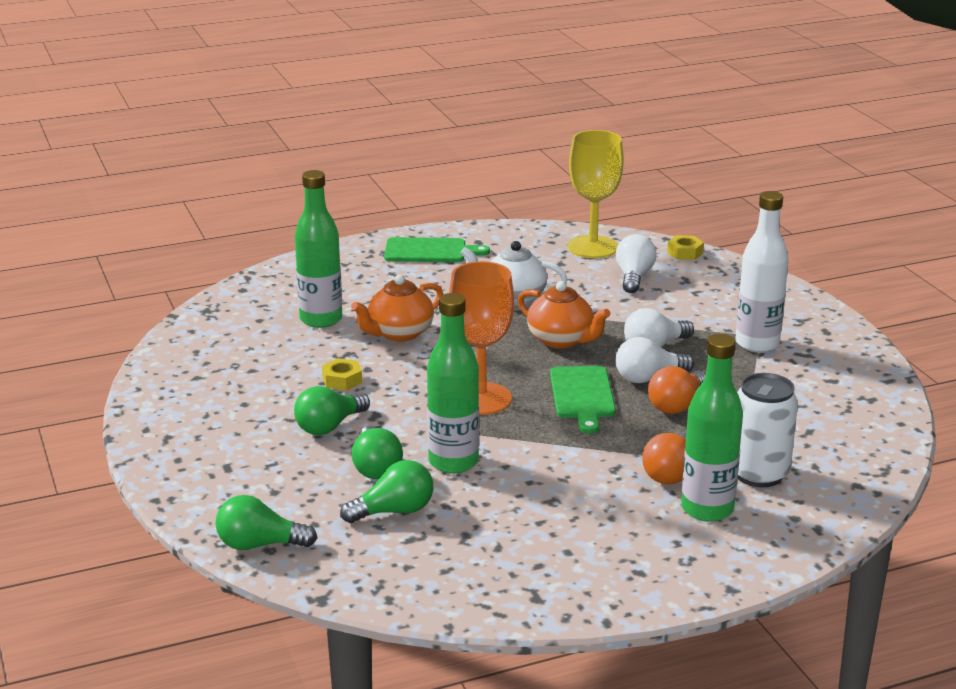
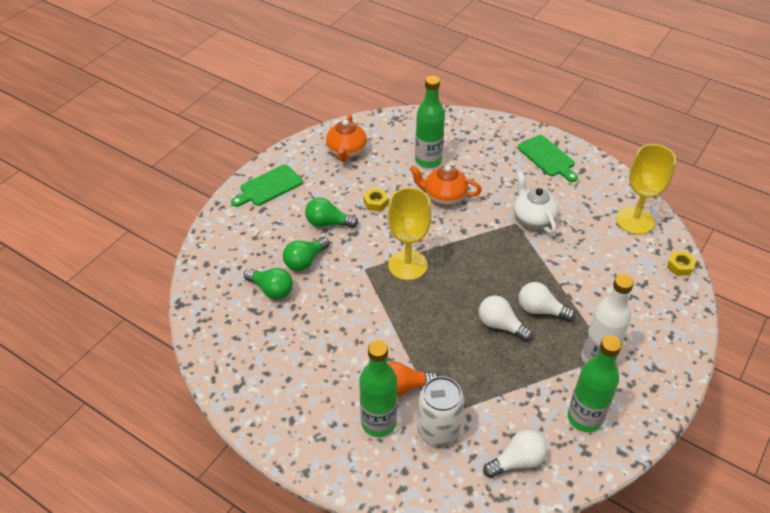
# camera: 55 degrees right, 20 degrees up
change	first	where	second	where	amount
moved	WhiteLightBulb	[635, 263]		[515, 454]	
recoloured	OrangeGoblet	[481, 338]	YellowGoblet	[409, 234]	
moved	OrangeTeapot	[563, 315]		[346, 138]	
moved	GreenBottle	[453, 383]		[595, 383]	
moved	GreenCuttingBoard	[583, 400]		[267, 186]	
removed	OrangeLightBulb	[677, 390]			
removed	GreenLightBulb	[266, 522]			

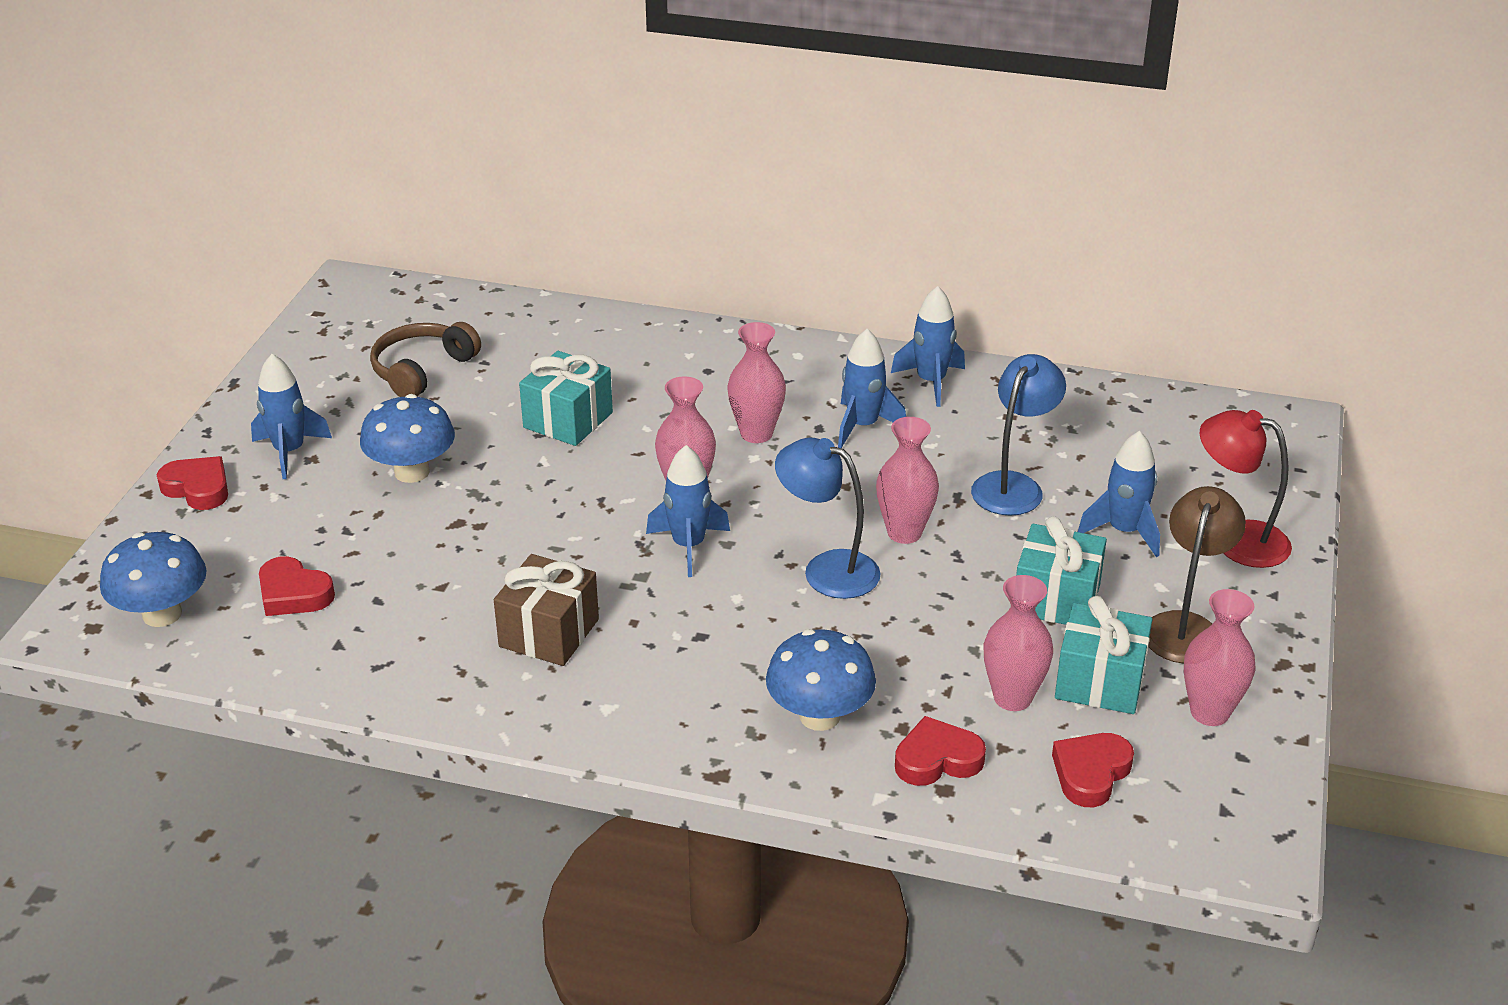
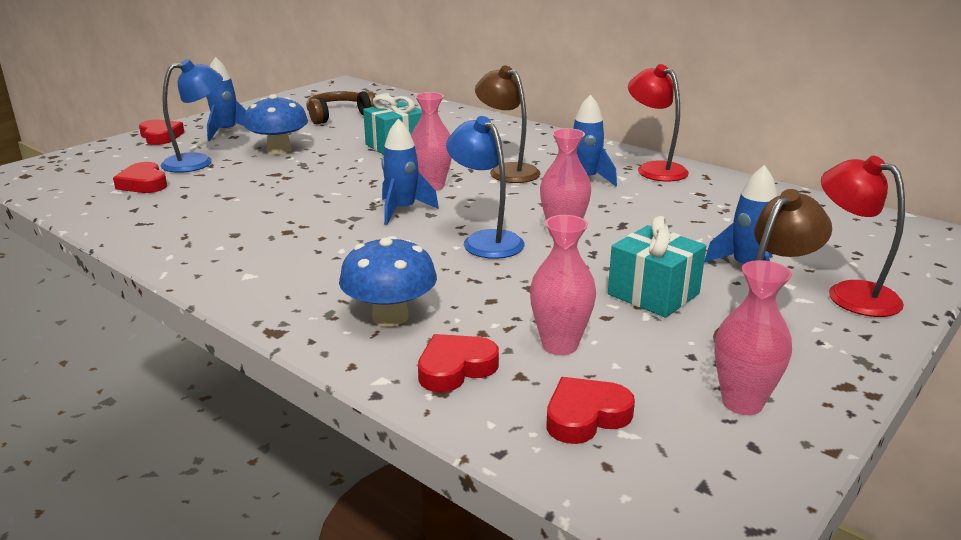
# camera: 25 degrees right, 10 degrees down
change	first	where	second	where	amount
replaced	BlueRocket	[928, 346]	RedLamp	[658, 123]	
replaced	PinkVase	[757, 382]	BrownLamp	[508, 124]	
moved	BlueLamp	[1018, 435]		[192, 116]	
removed	BlueMushroom	[153, 579]			
removed	BrownGift	[546, 610]			
removed	TurquoiseGift	[1103, 655]			
turned	RedHeart	[940, 751]		[458, 363]	45 degrees counterclockwise

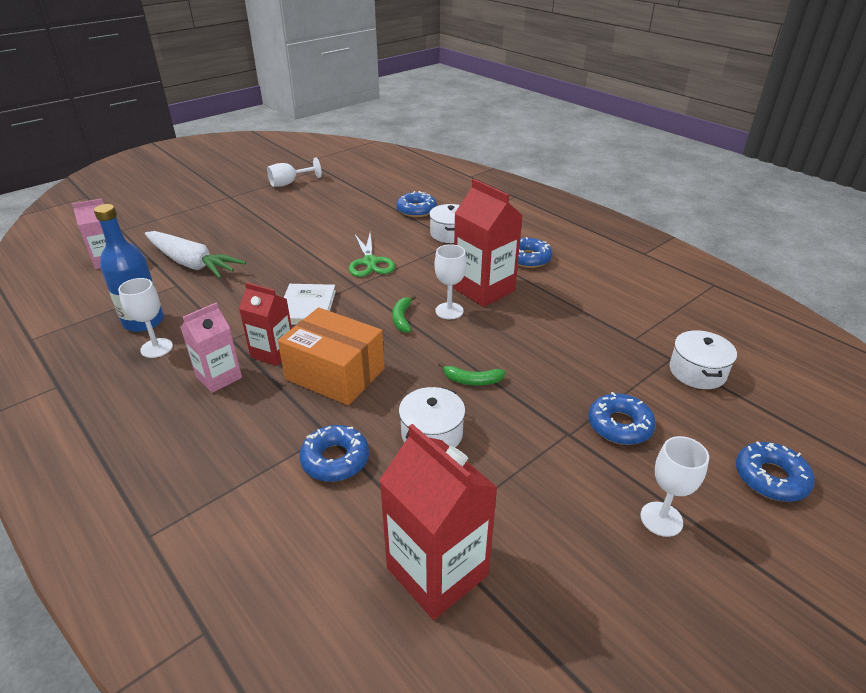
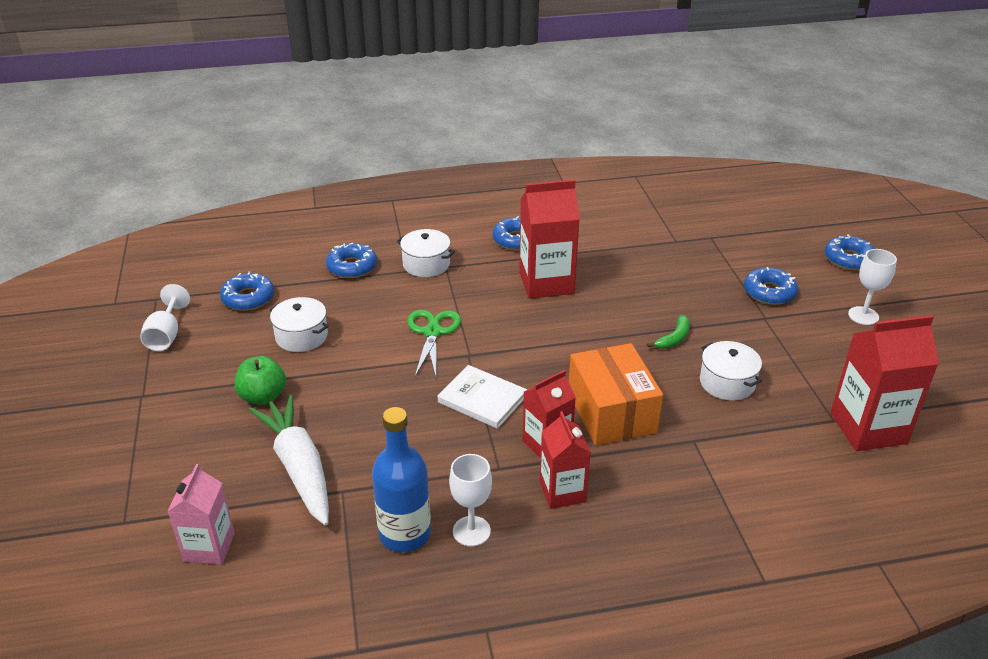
# camera: 60 degrees left, 0 degrees up
change	first	where	second	where	amount
turned	WhiteCarrot	[195, 255]		[289, 460]	90 degrees counterclockwise
turned	GreenScissors	[372, 255]		[434, 343]	105 degrees counterclockwise
removed	WhiteGoblet	[450, 281]			
removed	GreenBanana	[404, 314]			
recoloured	PinkCarton	[211, 348]	RedCarton	[565, 460]	
turned	OrangeBox	[331, 356]		[616, 394]	75 degrees counterclockwise
moved	WhitePot	[703, 359]		[299, 324]	
moved	BlueDonut	[334, 453]		[247, 291]	
added			GreenApple	[260, 380]	

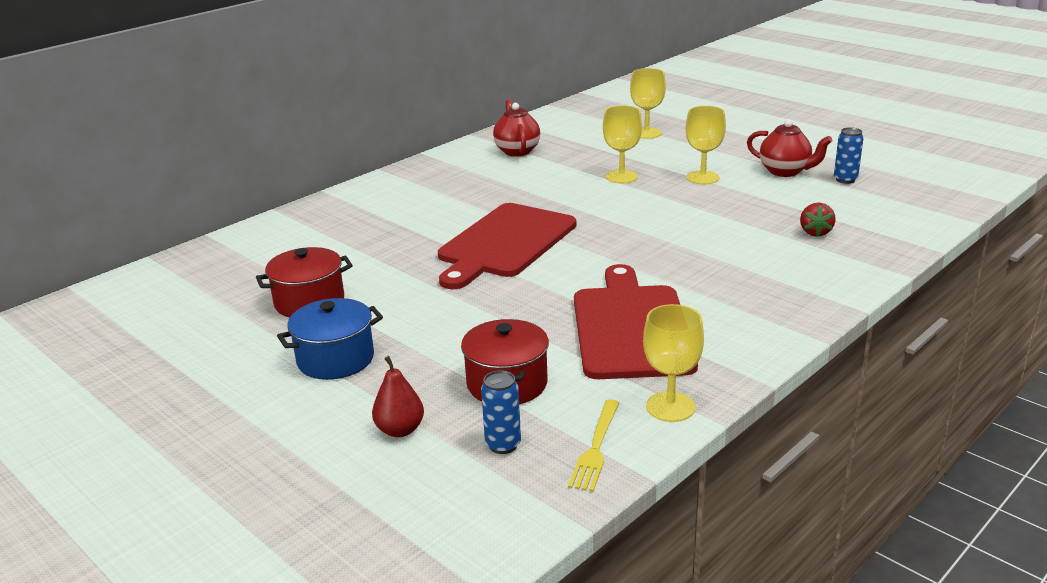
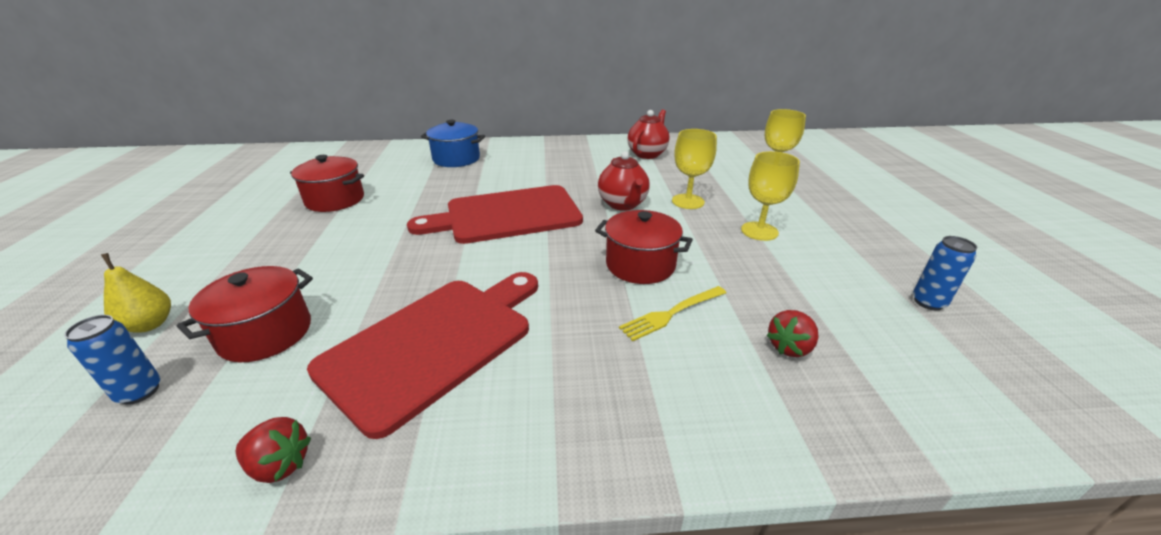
# camera: 40 degrees right, 5 degrees up
change	first	where	second	where	amount
moved	RedTeapot	[789, 148]		[624, 181]	
moved	BluePot	[330, 339]		[453, 143]	
replaced	YellowGoblet	[673, 363]	RedStrawberry	[273, 450]	
recoloured	RedPear	[398, 396]	YellowPear	[136, 293]	
moved	YellowFork	[593, 445]		[672, 313]	
added			RedPot	[644, 247]	

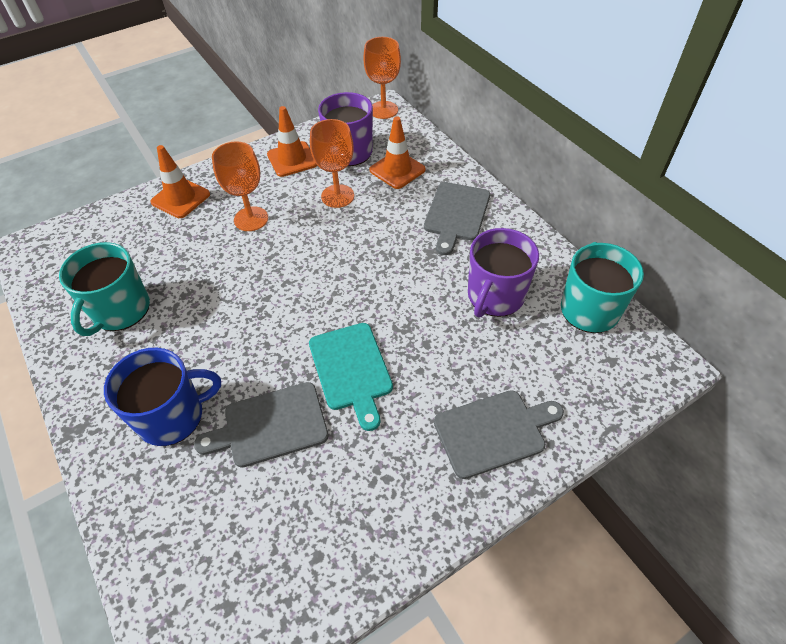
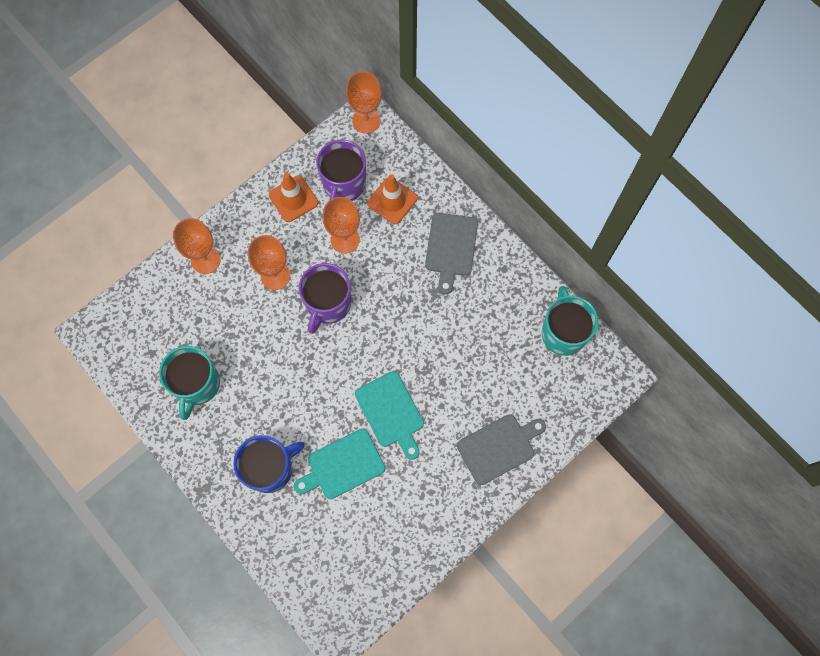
# camera: 10 degrees left, 20 degrees up
change	first	where	second	where	amount
replaced	OrangeTrafficCone	[180, 181]	OrangeGoblet	[197, 246]	
moved	PurpleMug	[503, 273]		[325, 298]	
recoloured	GreyCuttingBoard	[261, 425]	TurquoiseCuttingBoard	[339, 464]	

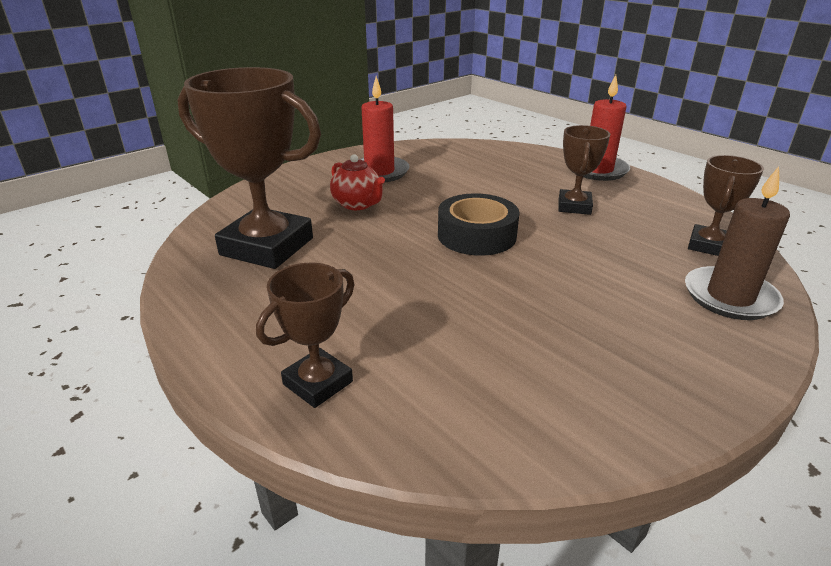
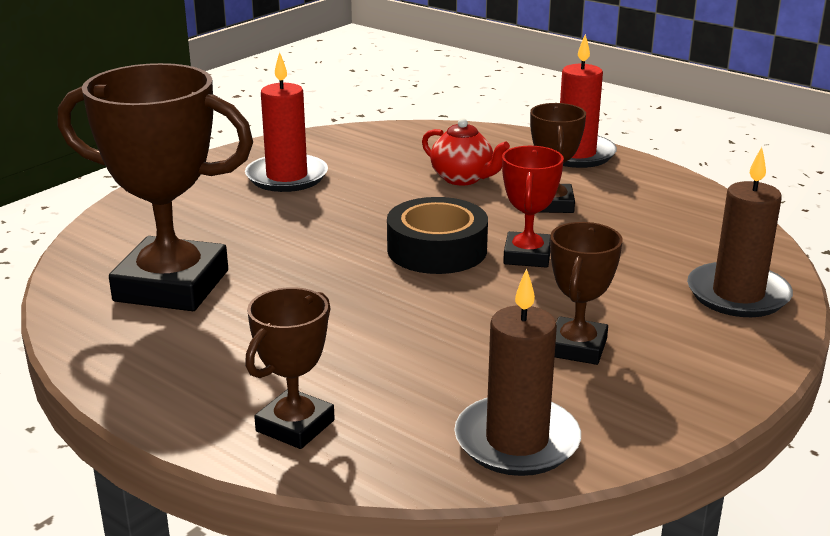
# camera: 10 degrees left, 5 degrees down
change	first	where	second	where	amount
moved	RedTeapot	[357, 182]		[466, 152]	
moved	BrownTrophy	[726, 205]		[586, 293]	
added			RedTrophy	[533, 207]	
added			BrownCandle	[517, 372]	

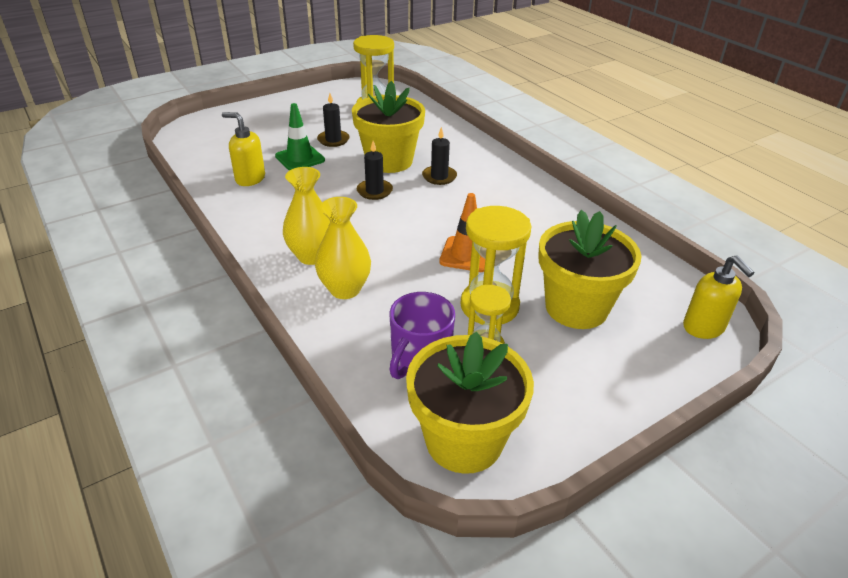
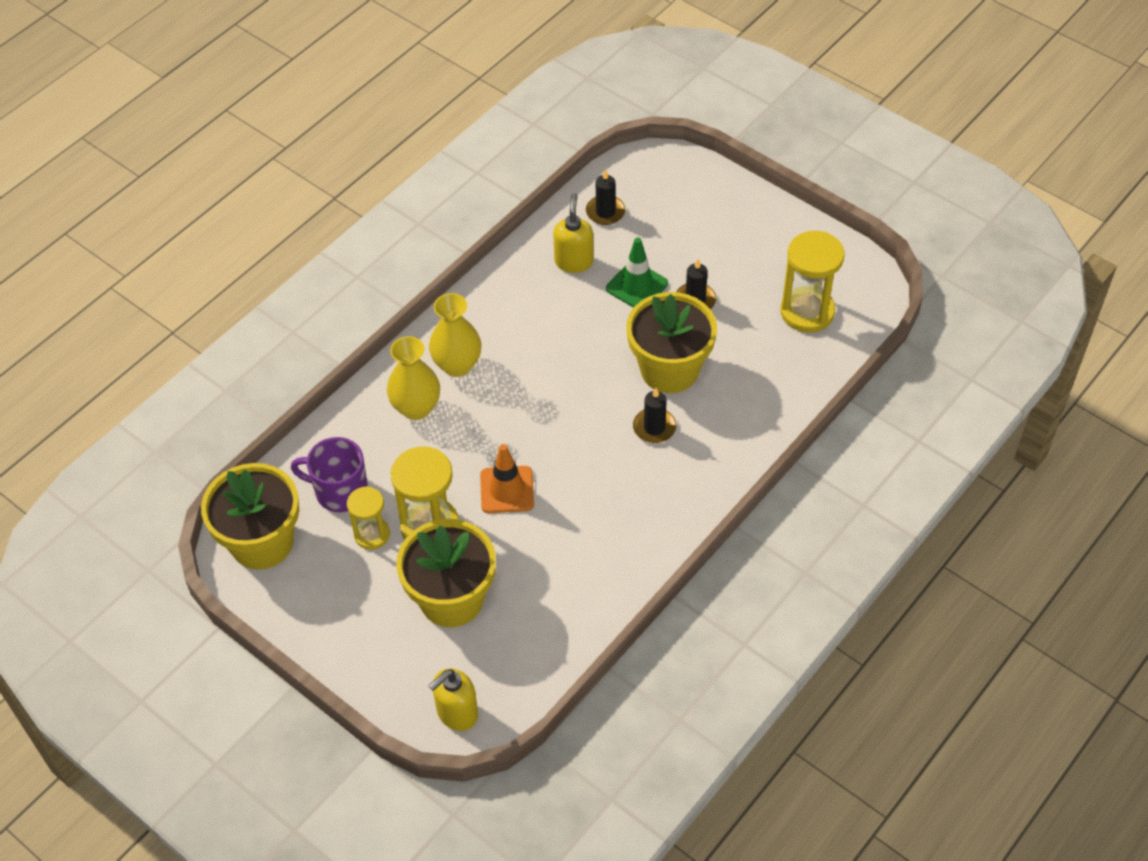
# camera: 75 degrees right, 15 degrees up
change	first	where	second	where	amount
moved	BlackCandle	[374, 170]		[605, 197]	

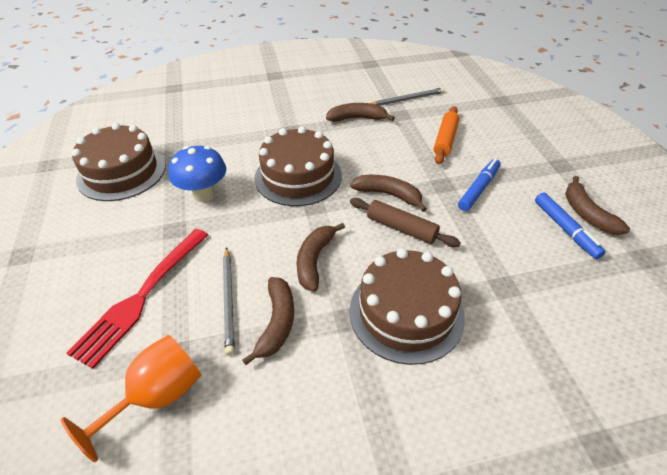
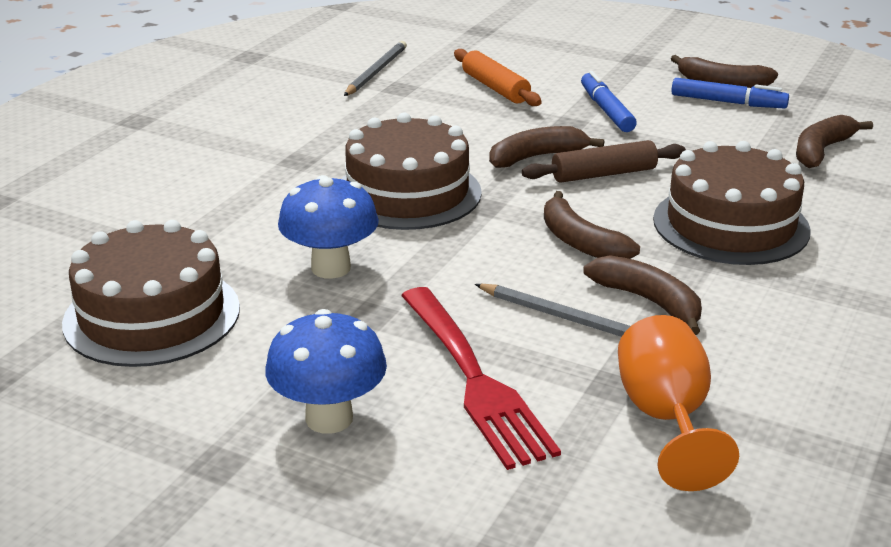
# camera: 50 degrees left, 15 degrees down
change	first	where	second	where	amount
moved	BrownBanana	[360, 112]		[834, 141]	
added			BlueMushroom	[326, 371]	

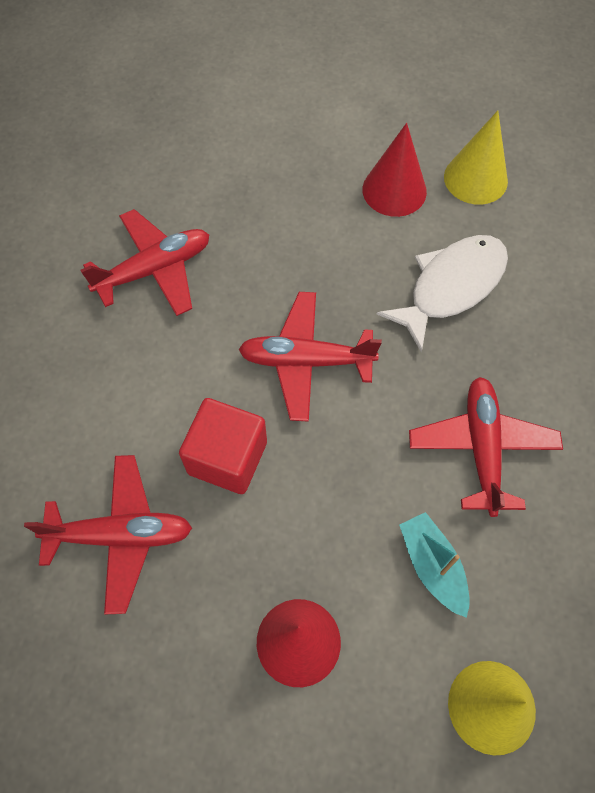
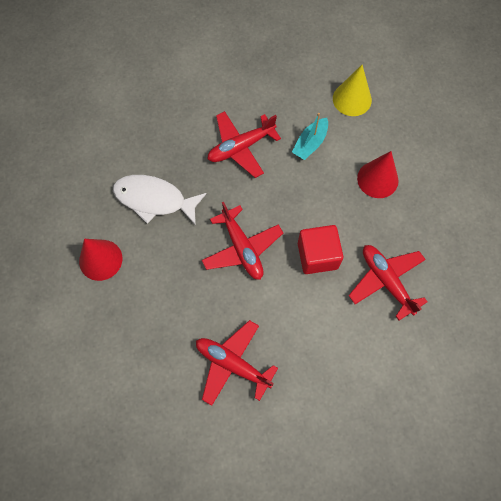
# camera: 120 degrees left, 5 degrees up
change	first	where	second	where	amount
removed	YellowCone	[476, 157]			

